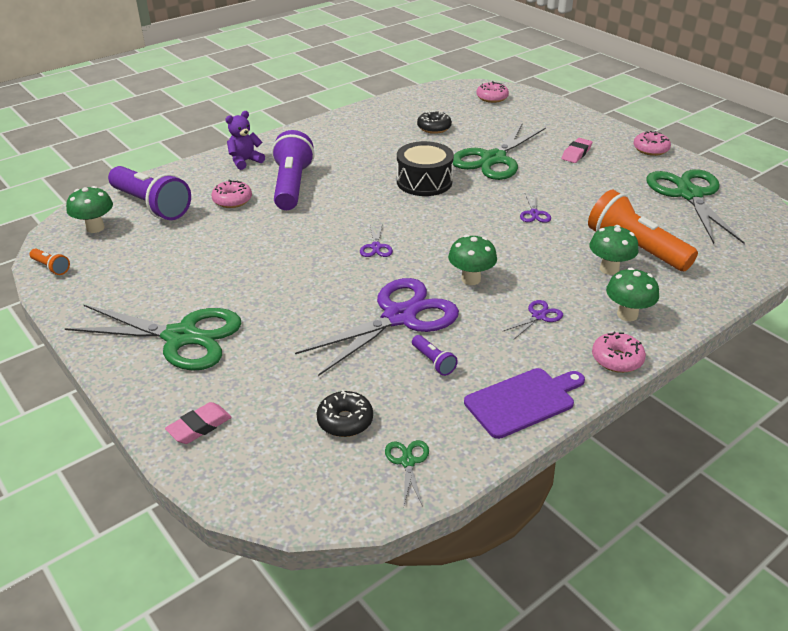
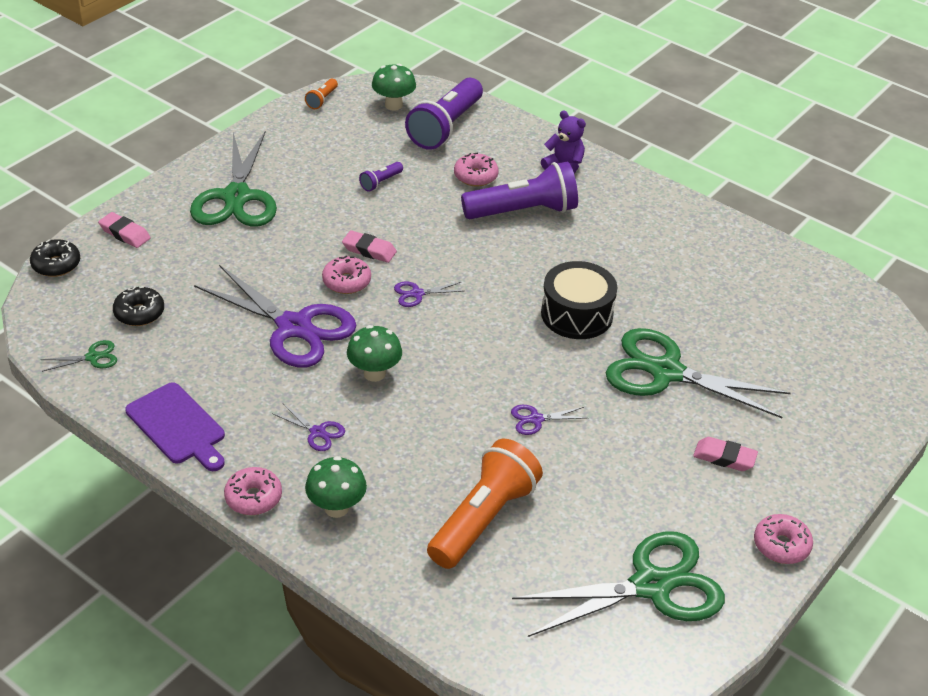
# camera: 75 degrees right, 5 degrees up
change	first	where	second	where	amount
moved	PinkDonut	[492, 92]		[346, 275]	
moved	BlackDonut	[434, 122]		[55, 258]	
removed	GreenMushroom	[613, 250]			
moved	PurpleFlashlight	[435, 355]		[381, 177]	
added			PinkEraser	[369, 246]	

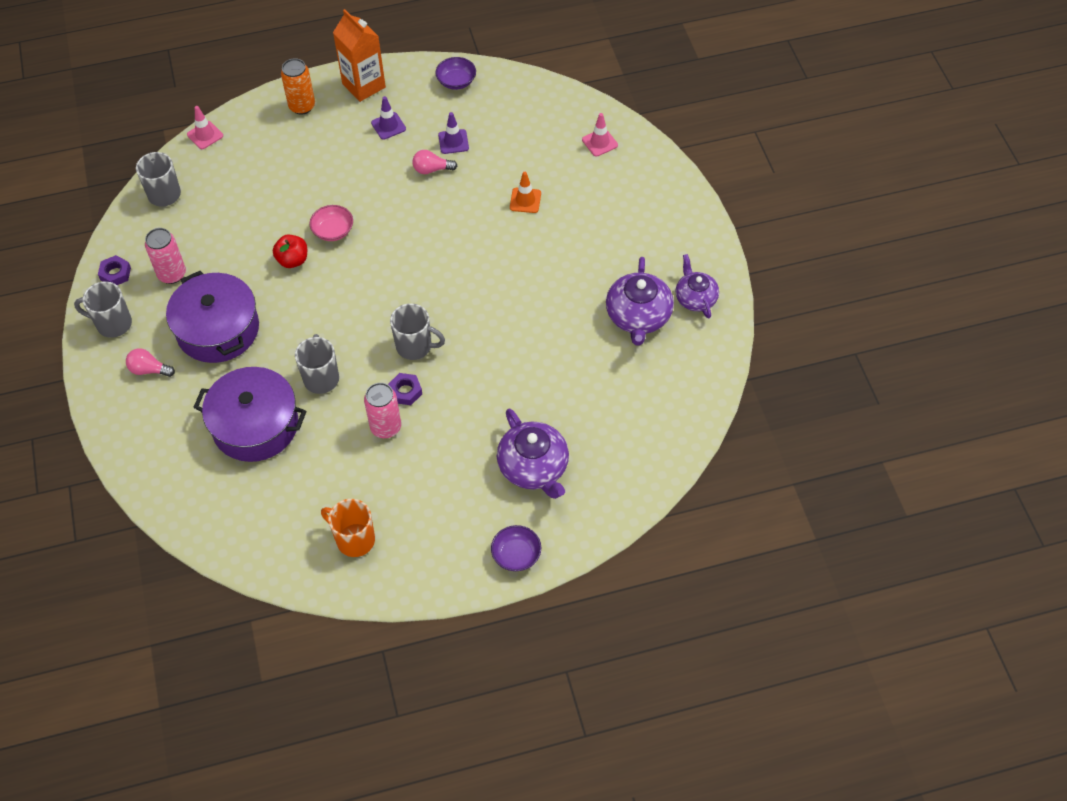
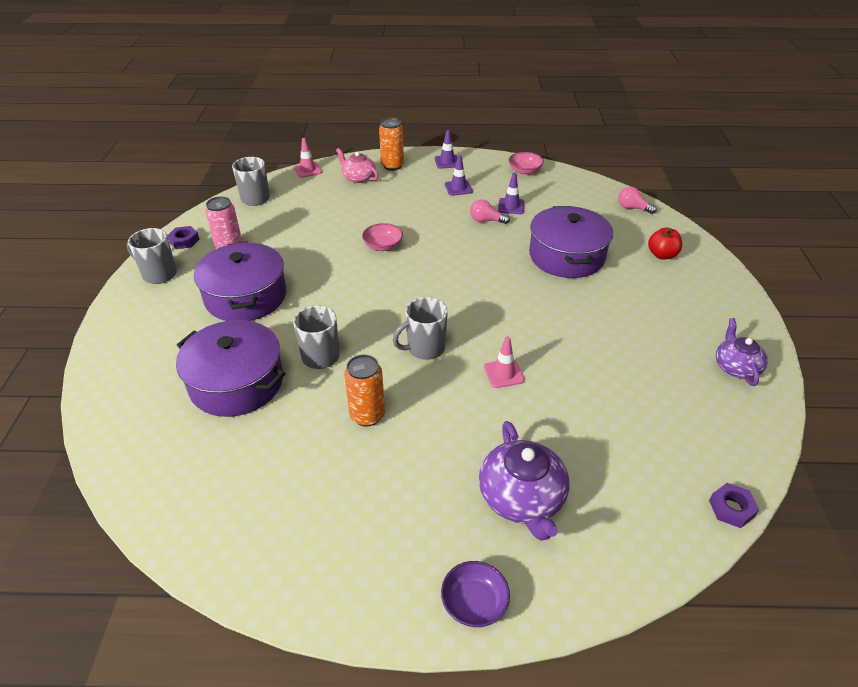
# camera: 15 degrees right, 15 degrees down
change	first	where	second	where	amount
replaced	OrangeCarton	[359, 55]	PurpleTrafficCone	[446, 149]	
recoloured	PurpleBowl	[455, 73]	PinkBowl	[526, 163]	
moved	PinkTrafficCone	[600, 134]		[504, 362]	
replaced	OrangeTrafficCone	[525, 192]	PurplePot	[571, 242]	
moved	RedApple	[290, 251]		[665, 243]	
removed	PurpleTeapot	[640, 301]			
turned	GreyMug	[417, 331]		[420, 328]	120 degrees clockwise
moved	PinkLightBulb	[150, 362]		[637, 200]	
moved	PurpleNut	[405, 389]		[734, 505]	
recoloured	PinkCan	[382, 410]	OrangeCan	[364, 390]	
removed	OrangeMug	[348, 528]			
added			PinkTeapot	[357, 165]	

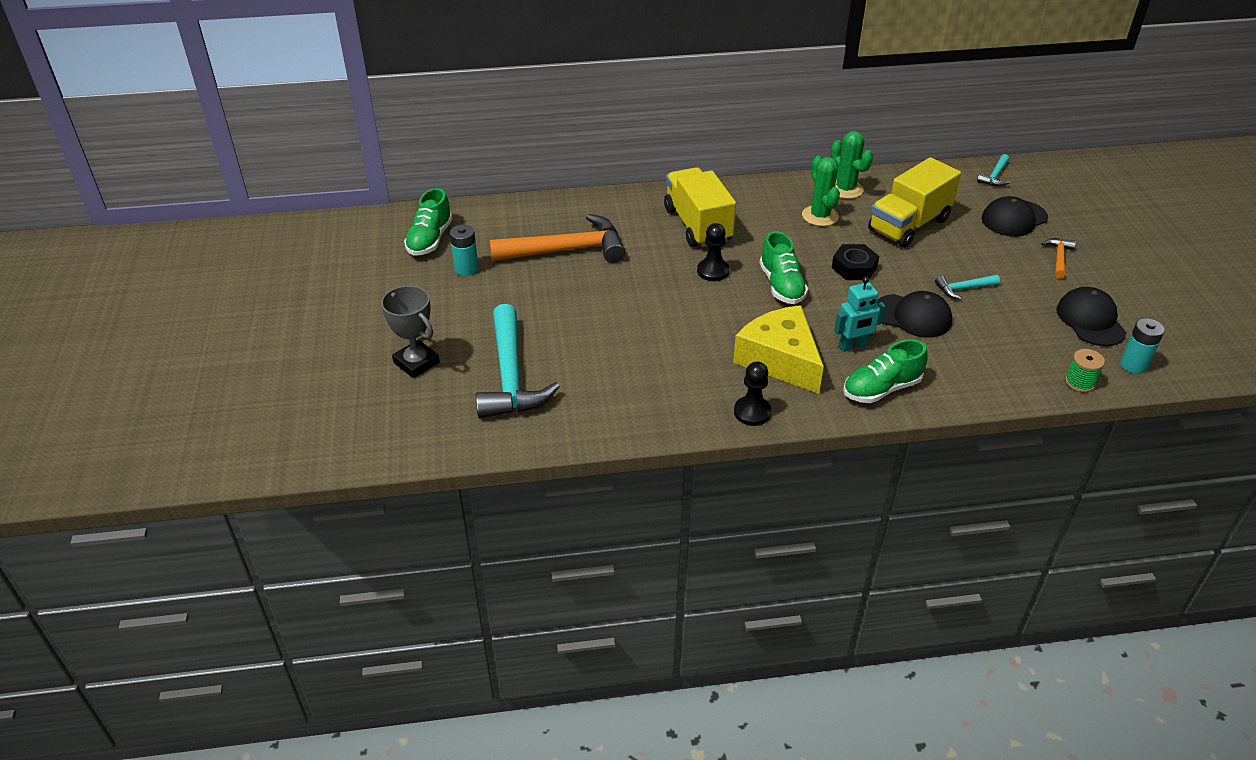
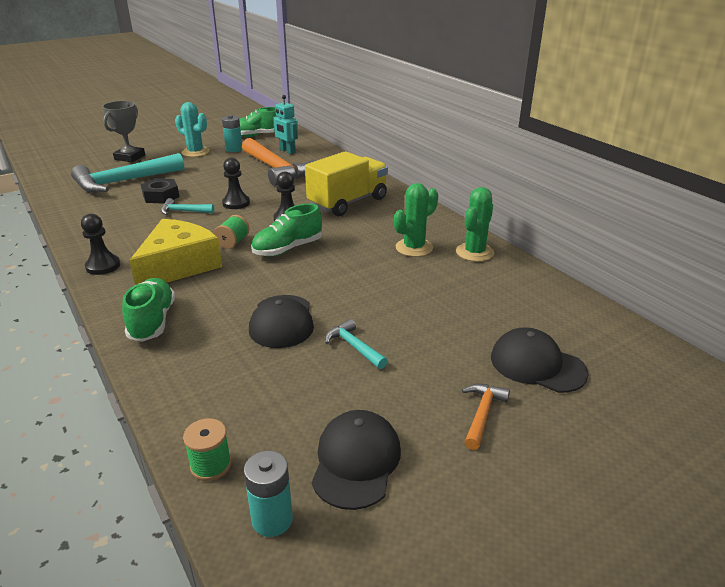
# camera: 65 degrees right, 10 degrees down
change	first	where	second	where	amount
moved	TurquoiseHammer	[993, 170]		[187, 206]	
removed	YellowTruck	[914, 202]			
turned	OrangeHammer	[1058, 258]		[486, 417]	60 degrees counterclockwise
moved	BlackNut	[855, 262]		[160, 191]	
moved	TurquoiseRobot	[859, 314]		[285, 124]	
turned	BlackCap	[1091, 316]		[356, 460]	45 degrees counterclockwise
turned	GreenShoe	[885, 371]		[148, 310]	45 degrees clockwise
added			TurquoiseCactus	[192, 129]	
added			BlackPawn	[236, 183]	
added			GreenSpool	[231, 232]	

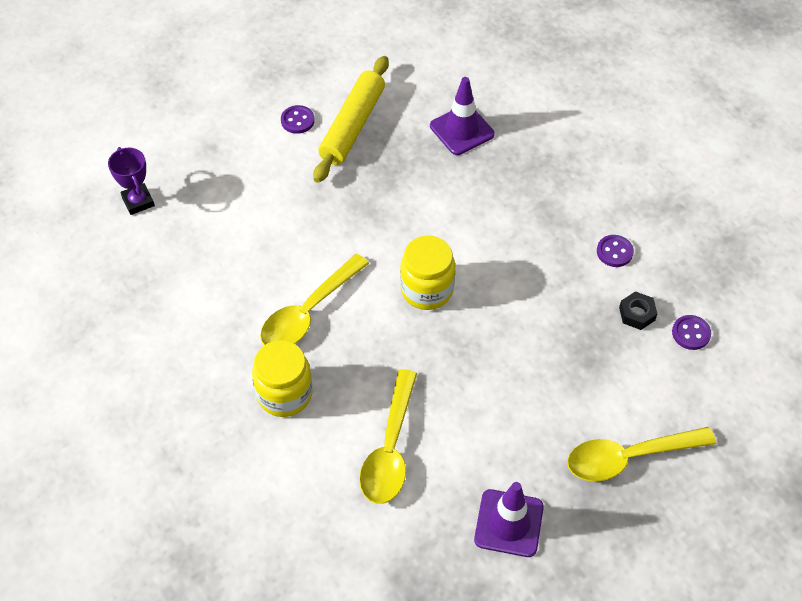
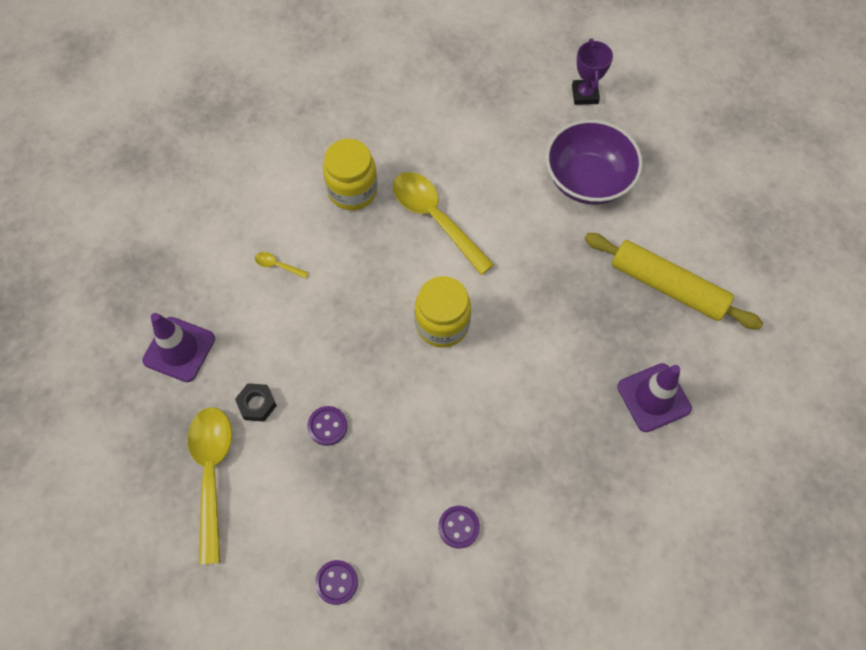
# camera: 100 degrees right, 10 degrees up
change	first	where	second	where	amount
moved	PurpleButton	[298, 119]		[327, 426]	
turned	PurpleTrophy	[131, 181]		[592, 72]	75 degrees counterclockwise
moved	BlackNut	[638, 310]		[256, 402]	
resized	YellowSpoon	[388, 436]		[281, 265]	x0.41
added			PurpleBowl	[594, 162]	

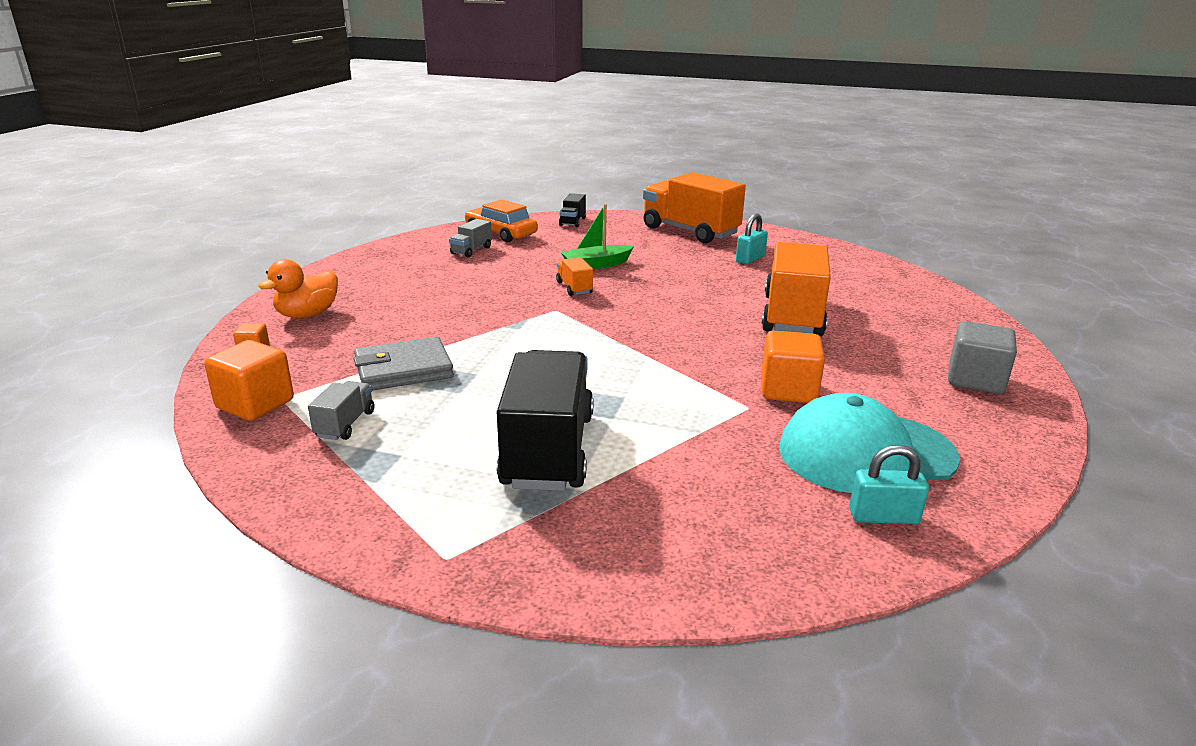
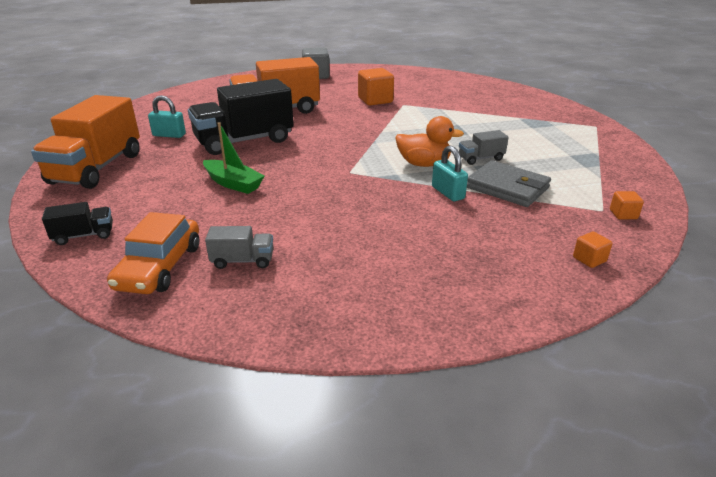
# camera: 120 degrees left, 5 degrees up
change	first	where	second	where	amount
removed	OrangeTruck	[574, 276]			
moved	OrangeDuck	[298, 288]		[429, 141]	
resized	OrangeCube	[249, 380]		[627, 205]	x0.50
moved	BlackTruck	[545, 420]		[241, 117]	
moved	GreyTruck	[341, 410]		[483, 147]	
removed	TurquoiseCap	[869, 443]			
moved	TurquoisePadlock	[889, 484]		[450, 173]	

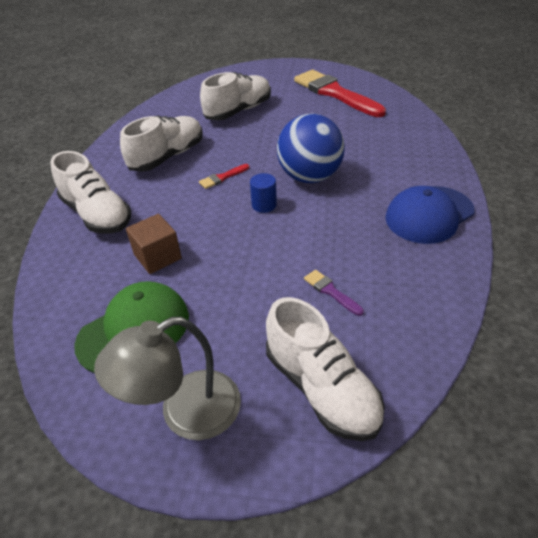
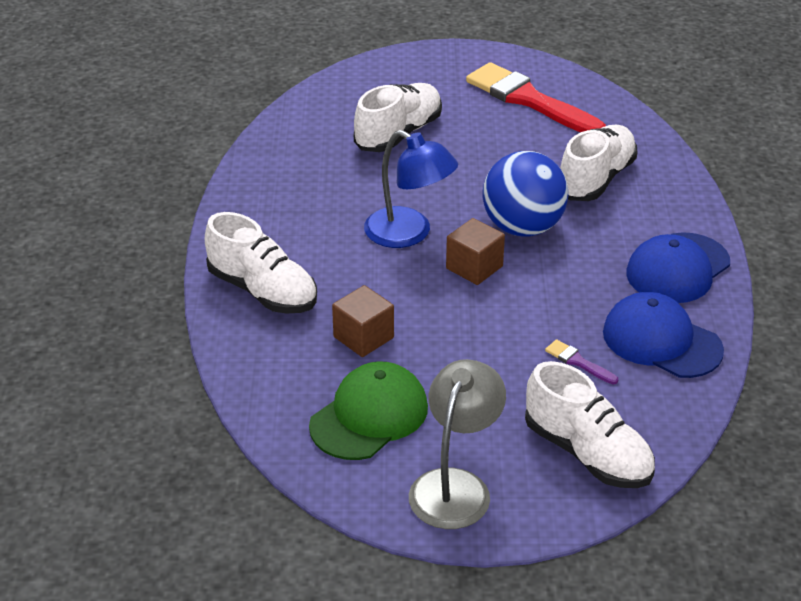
# camera: 10 degrees left, 5 degrees down
change	first	where	second	where	amount
moved	WhiteShoe	[161, 144]		[598, 163]	
replaced	RedBrush	[224, 176]	BlueLamp	[411, 189]	
replaced	BlueCylinder	[263, 193]	BrownCube	[475, 251]	
turned	GreyLamp	[167, 378]		[457, 444]	150 degrees clockwise
added			BlueCap	[663, 335]	

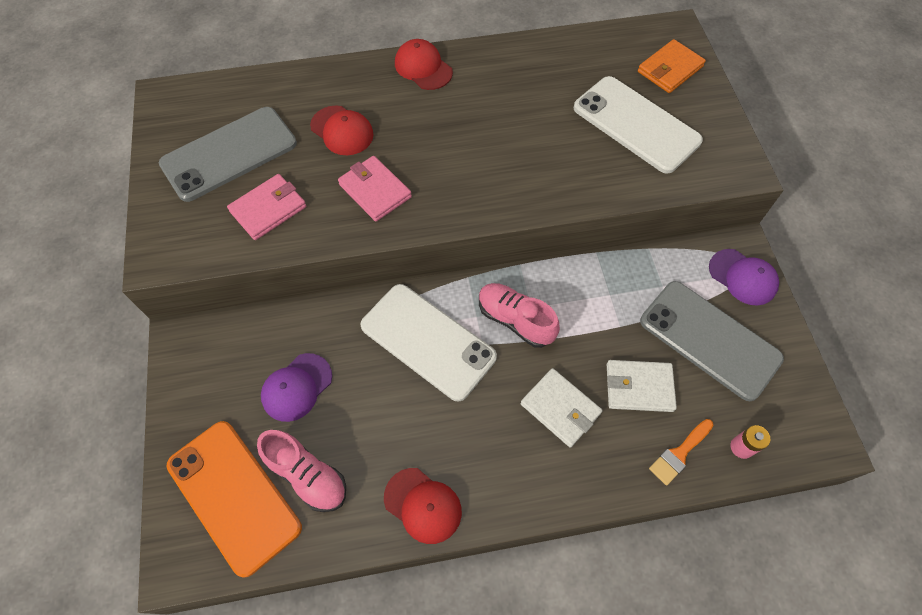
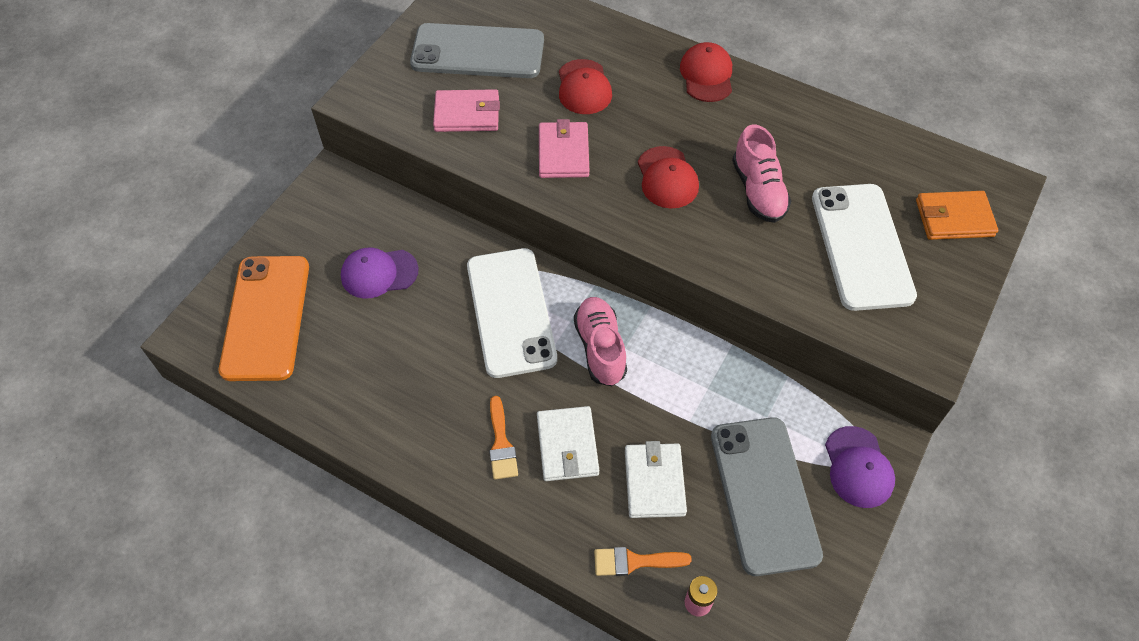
# camera: 40 degrees right, 5 degrees down
change	first	where	second	where	amount
turned	WhiteWallet	[642, 386]		[656, 479]	45 degrees clockwise
moved	PinkShoe	[301, 471]		[761, 174]	
moved	RedCap	[423, 506]		[668, 177]	
added			OrangeBrush	[503, 438]	

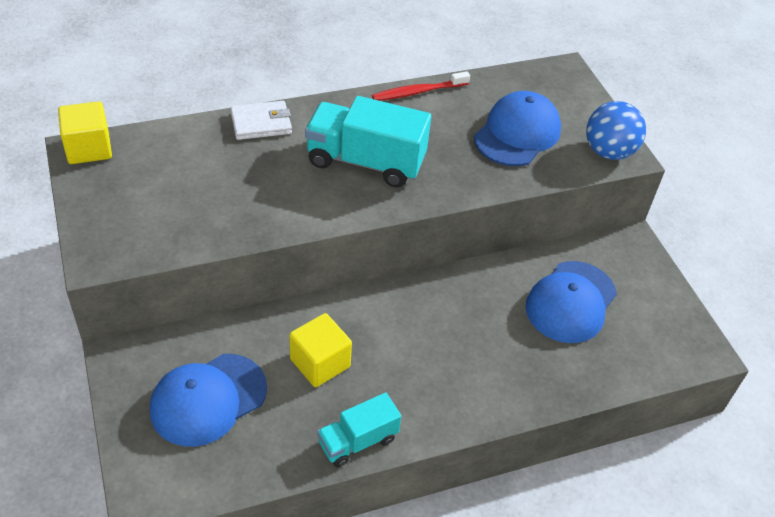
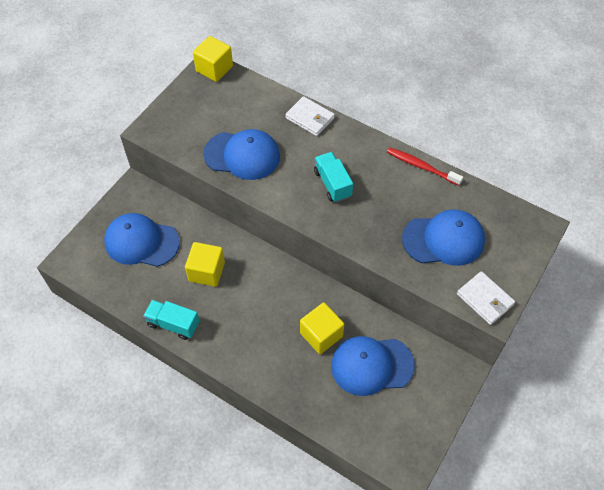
# camera: 55 degrees right, 10 degrees up
change	first	where	second	where	amount
resized	TurquoiseTruck	[368, 141]		[333, 177]	x0.59
replaced	BlueBall	[616, 130]	WhiteWallet	[486, 298]	
added			BlueCap	[241, 154]	
added			YellowCube	[322, 328]	

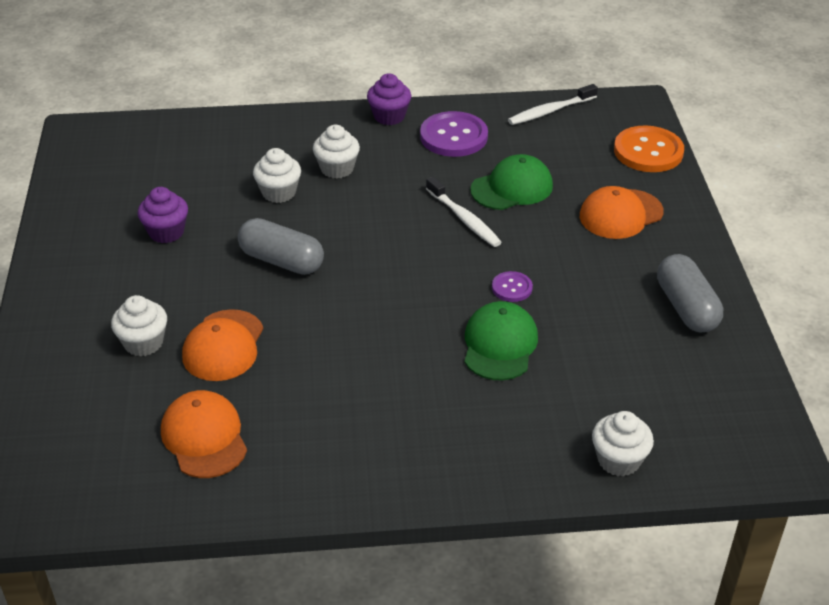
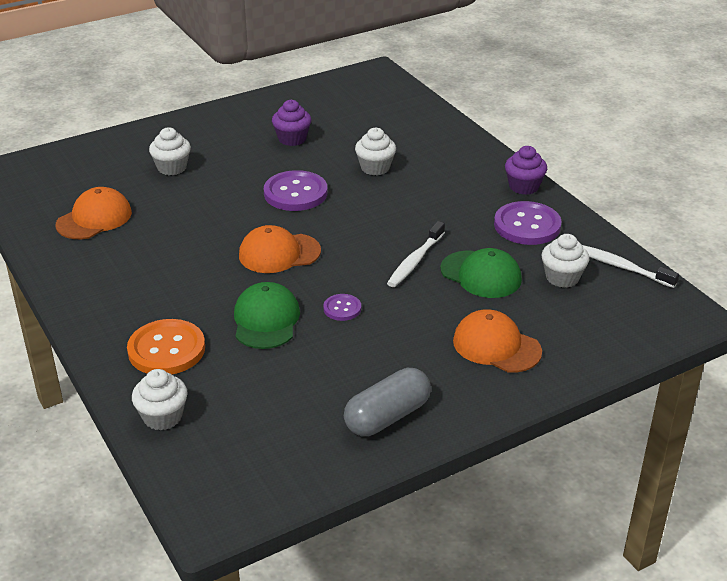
# camera: 65 degrees right, 5 degrees down
change	first	where	second	where	amount
moved	WhiteCupcake	[336, 152]		[565, 261]	
moved	OrangeButton	[649, 148]		[166, 346]	
replaced	GreyCapsule	[281, 246]	PurpleButton	[295, 190]	
turned	GreenCap	[501, 340]		[267, 315]	75 degrees counterclockwise
moved	OrangeCap	[222, 345]		[280, 249]	

